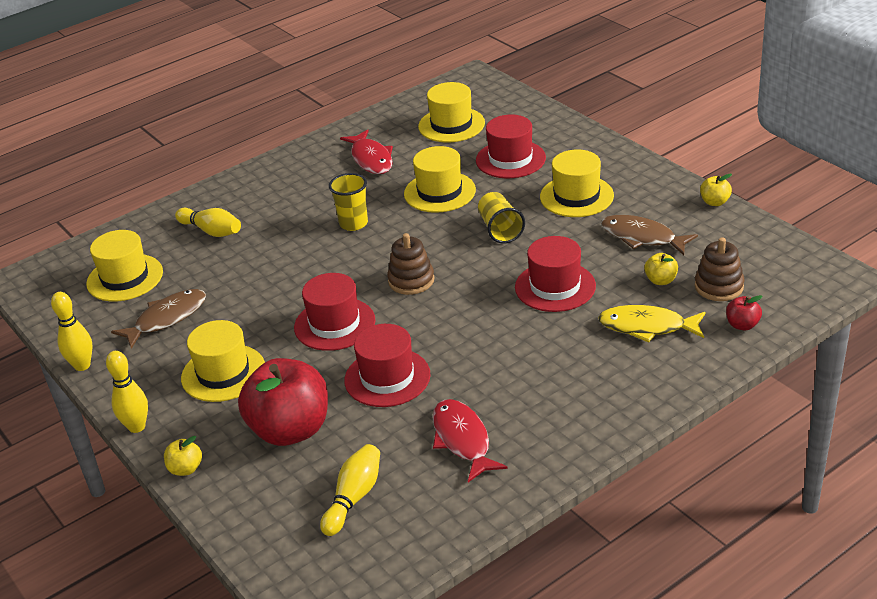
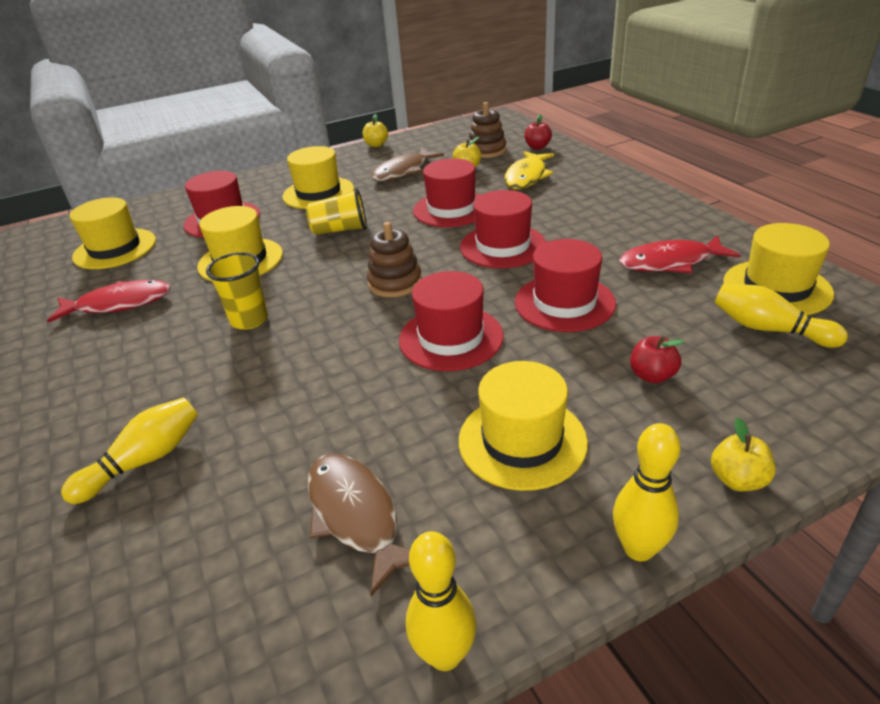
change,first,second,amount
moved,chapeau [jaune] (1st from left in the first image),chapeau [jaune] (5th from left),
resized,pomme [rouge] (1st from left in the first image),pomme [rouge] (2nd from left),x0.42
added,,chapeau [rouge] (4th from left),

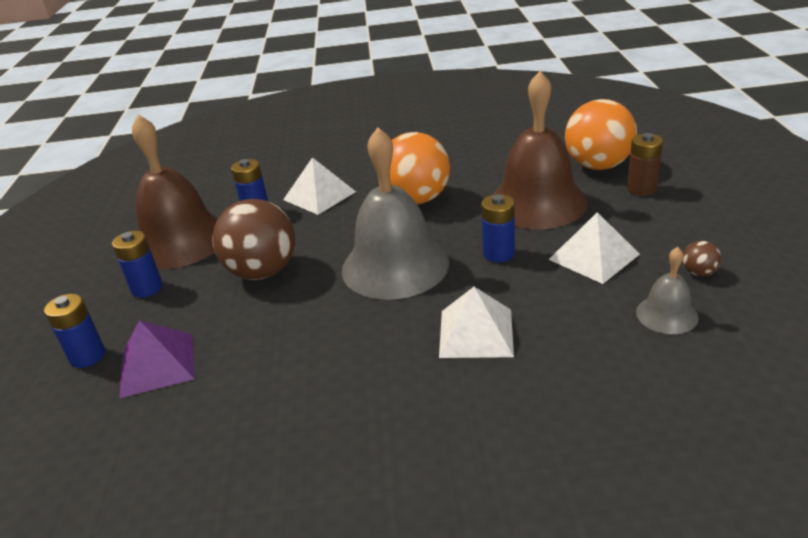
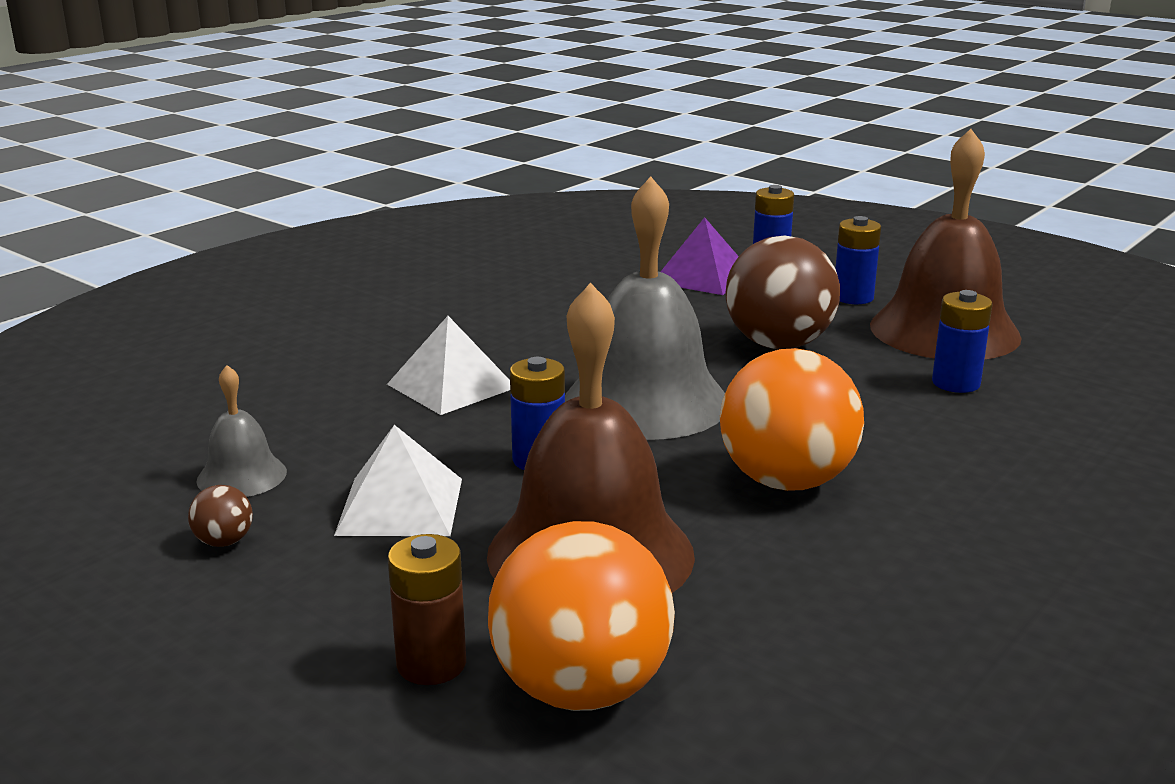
change,first,second,amount
removed,pyramide [blanc] (1st from left),,

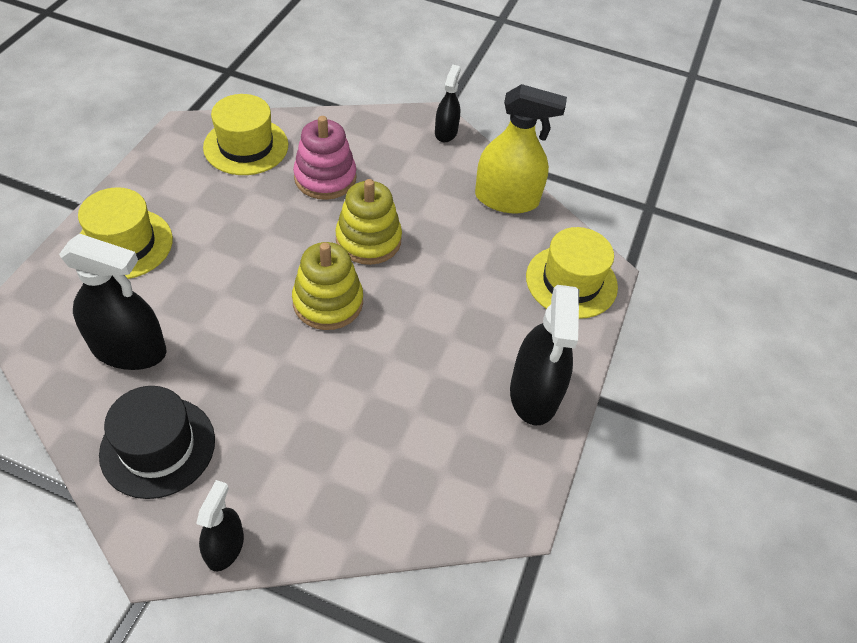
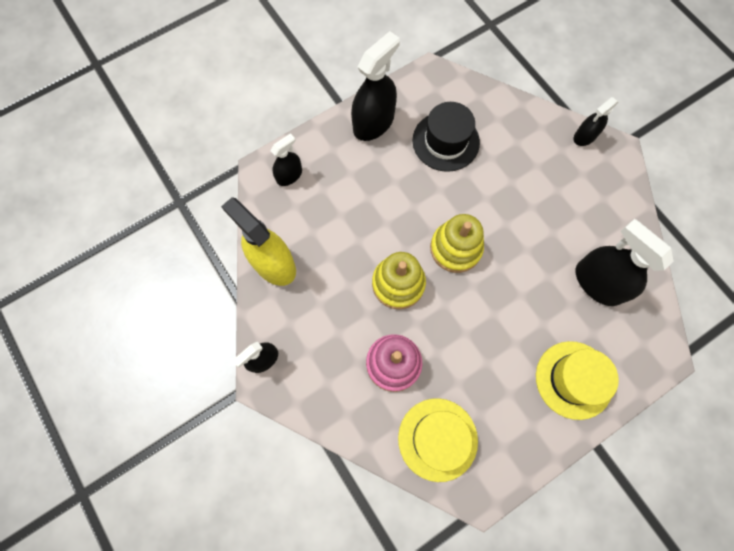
change,first,second,amount
replaced,chapeau [jaune] (3rd from left),vaporisateur [noir] (2nd from left),
moved,chapeau [noir],,

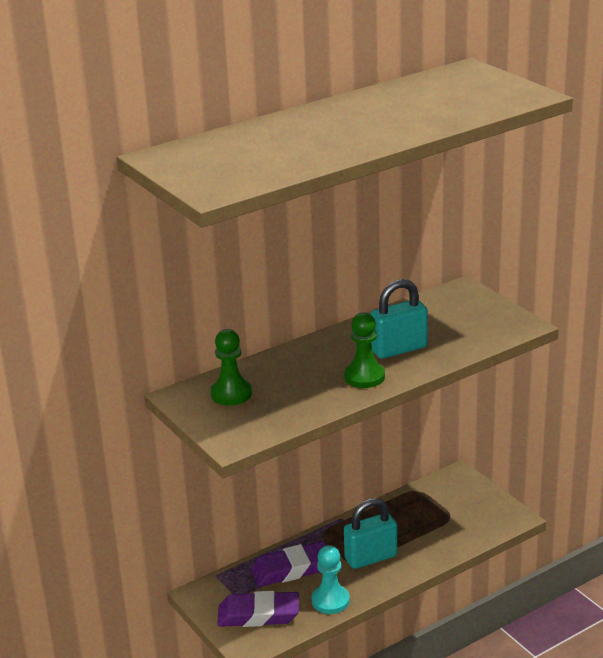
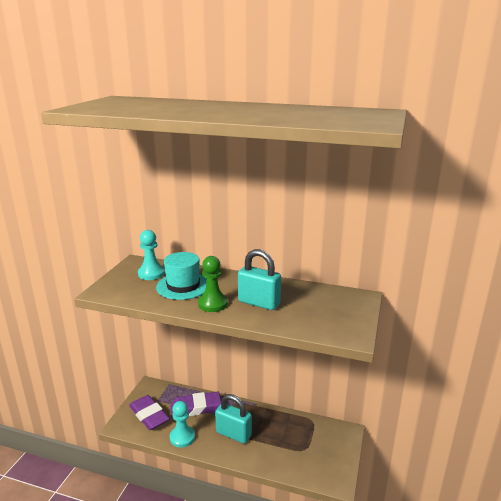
change,first,second,amount
recoloured,pion [vert] (1st from left),pion [turquoise] (1st from left),
turned,gomme [violet] (2nd from left),,45 degrees counterclockwise
added,,chapeau [turquoise],

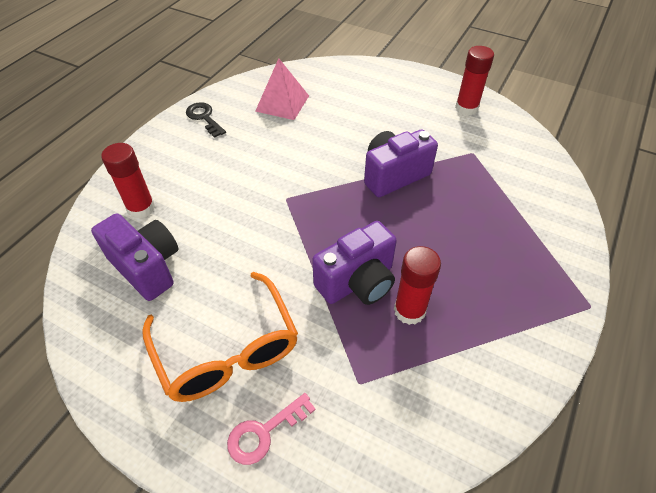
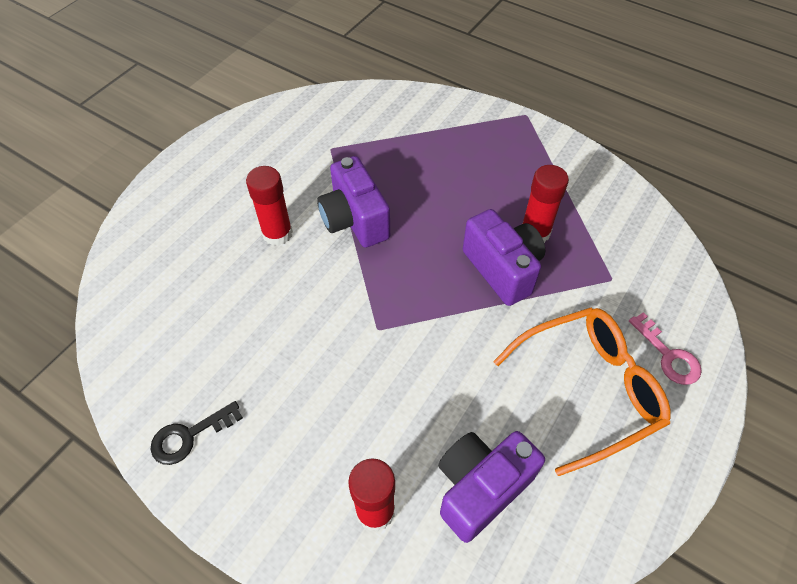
change,first,second,amount
moved,bâton de colle [rouge] (3rd from left in the first image),bâton de colle [rouge] (1st from left),
removed,pyramide [rose],,

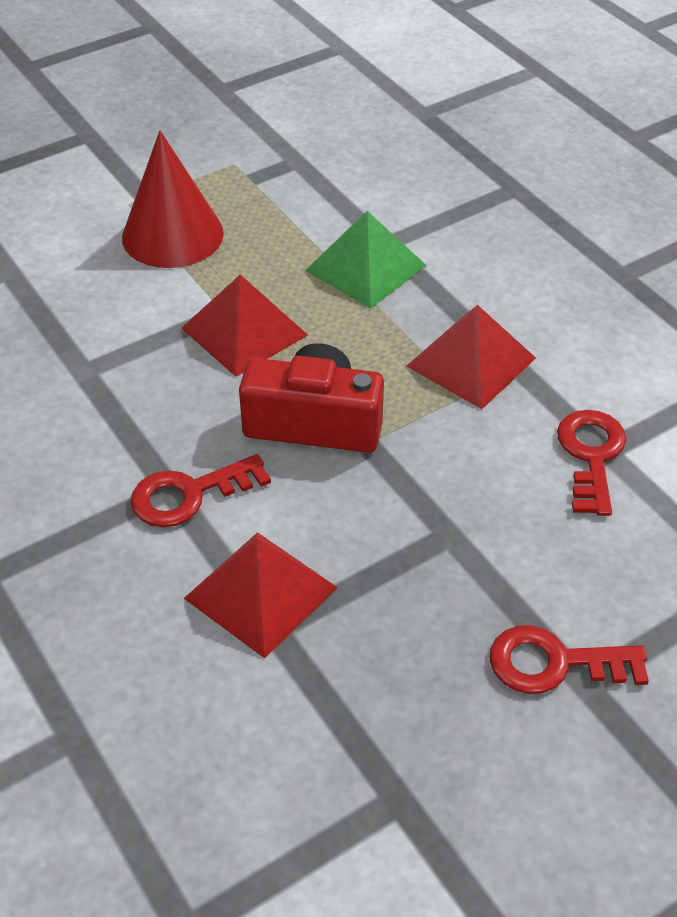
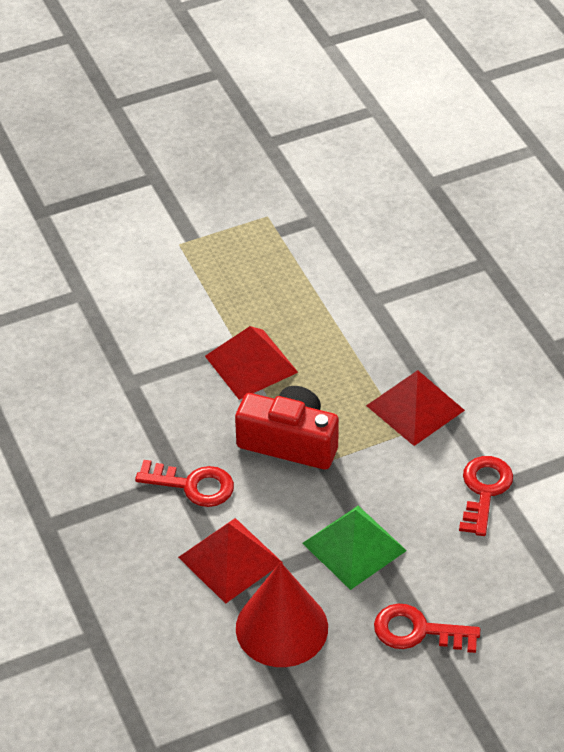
change,first,second,amount
moved,cône [rouge],,
moved,pyramide [vert],,
turned,clé [rouge] (1st from left),,150 degrees counterclockwise

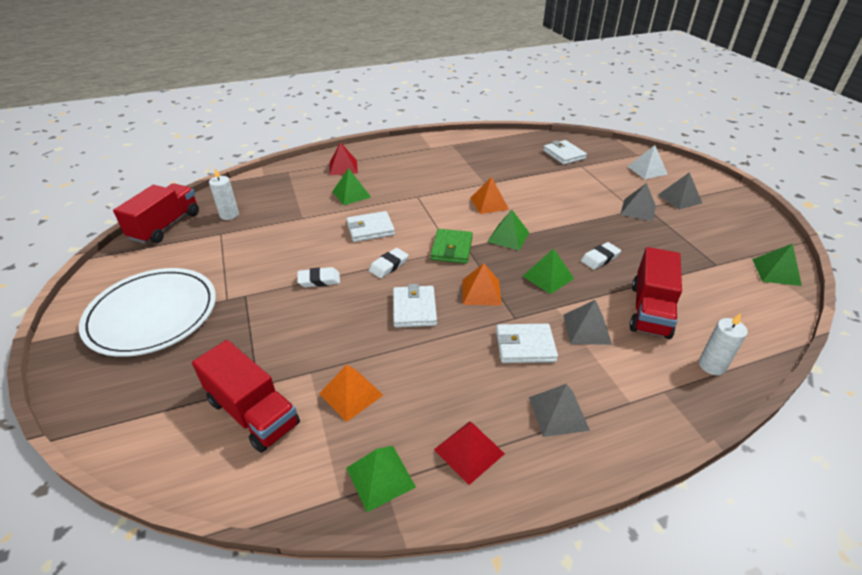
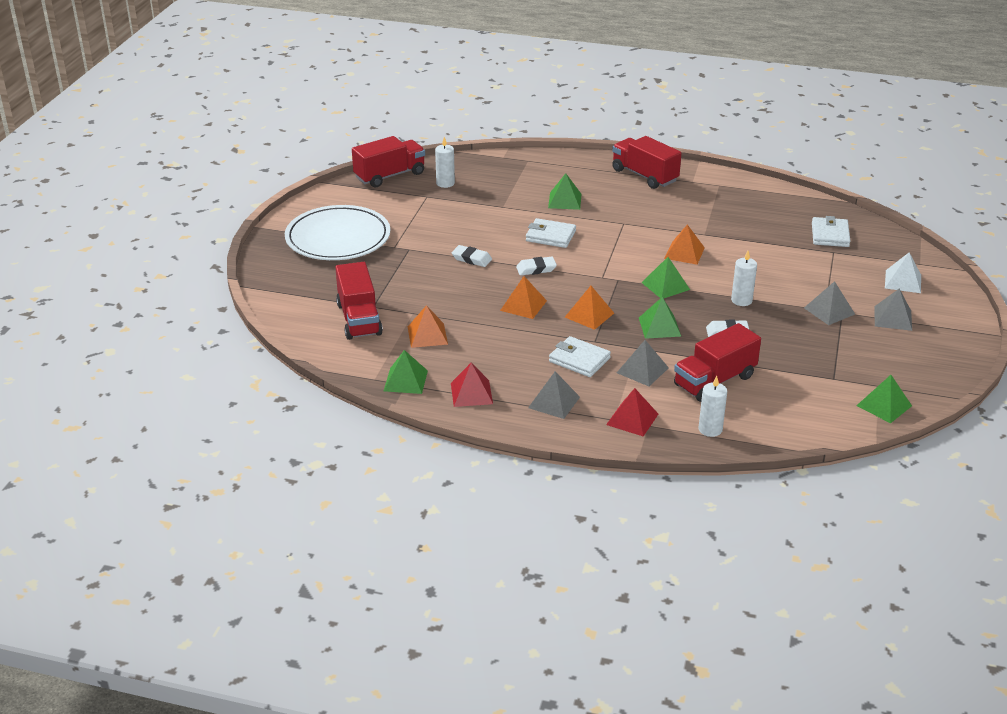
change,first,second,amount
moved,pyramide [rouge] (1st from left in the first image),pyramide [rouge] (2nd from left),
removed,portefeuille [vert],,
replaced,portefeuille [blanc] (2nd from left),pyramide [orange] (2nd from left),
added,,camion [rouge] (3rd from left),
added,,bougie [blanc] (3rd from left),

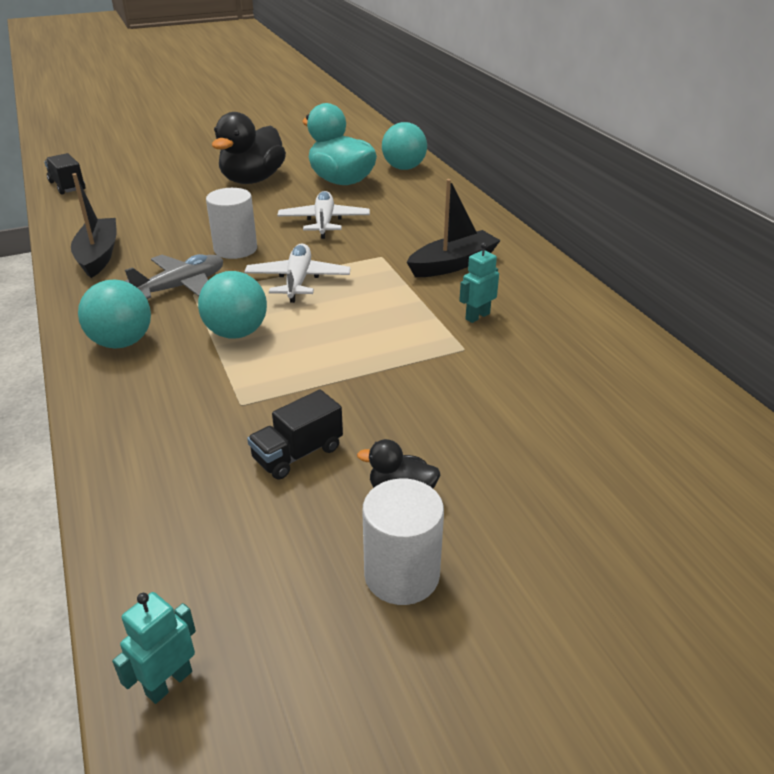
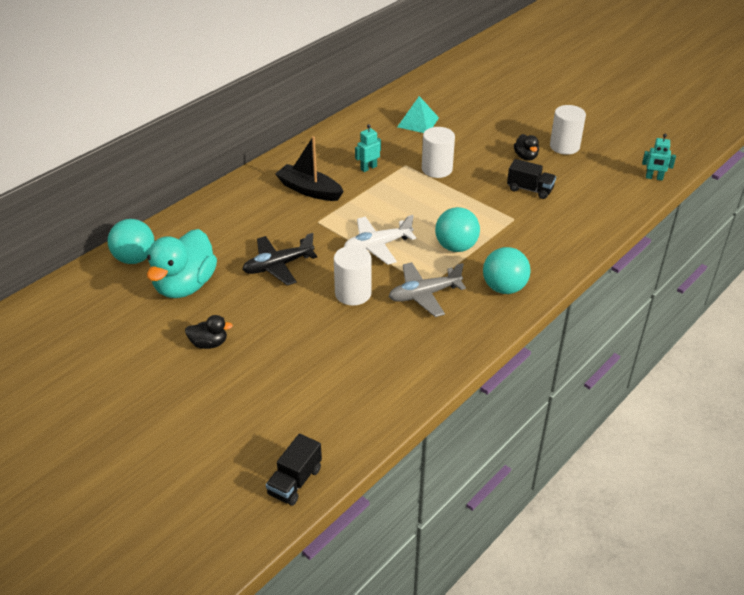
change,first,second,amount
resized,canard [noir] (1st from left),,x0.48
removed,bateau [noir] (1st from left),,
recoloured,avion [blanc] (2nd from left),avion [noir],
turned,robot [turquoise] (2nd from left in the first image),robot [turquoise] (1st from left),120 degrees clockwise
turned,avion [gris],,45 degrees counterclockwise
added,,pyramide [turquoise],
added,,cylindre [blanc] (2nd from left),

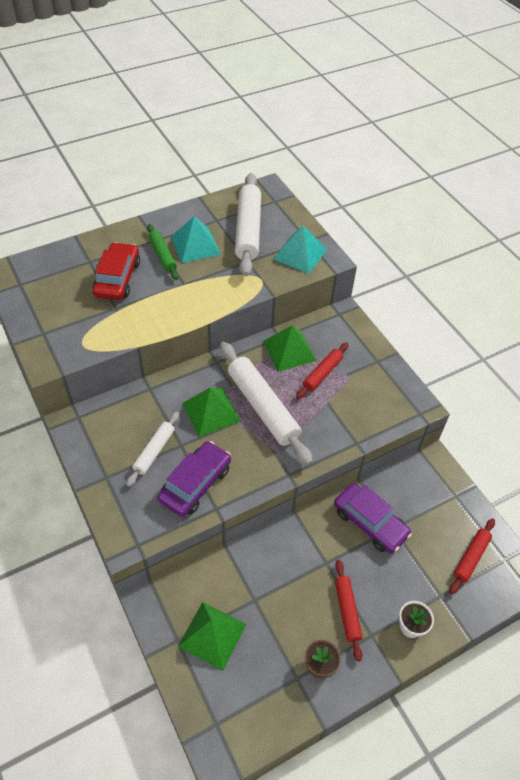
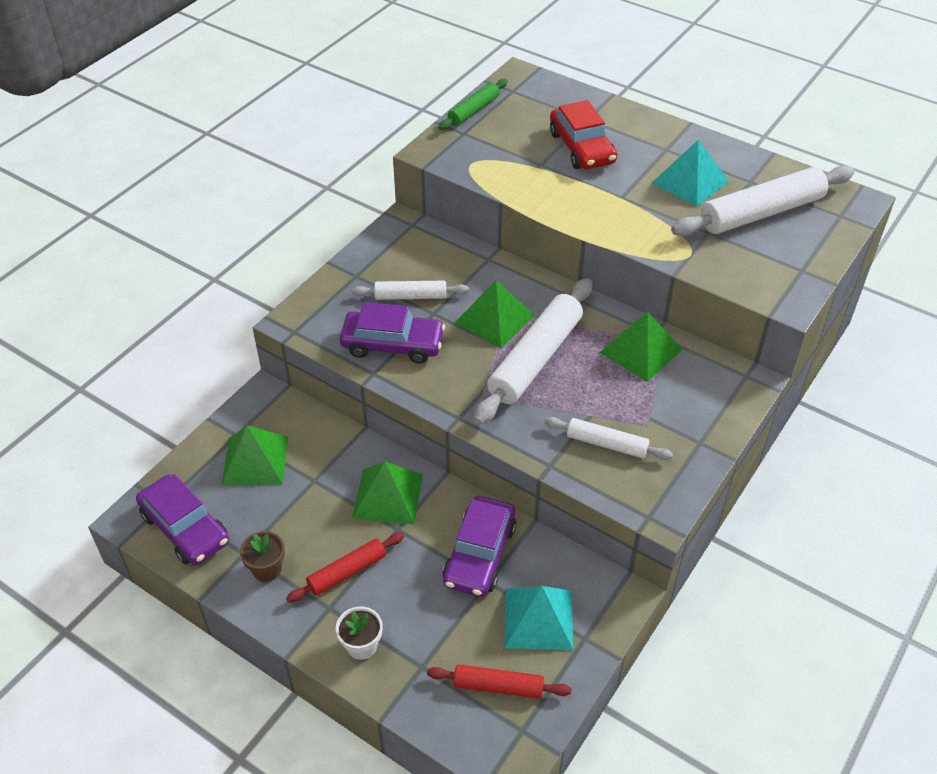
change,first,second,amount
moved,rouleau à pâtisserie [vert],,
moved,pyramide [turquoise] (2nd from left in the first image),pyramide [turquoise] (1st from left),
turned,voiture [rouge],,90 degrees clockwise
removed,rouleau à pâtisserie [rouge] (1st from left),,
added,,rouleau à pâtisserie [blanc] (3rd from left),
added,,pyramide [vert] (2nd from left),
added,,voiture [violet] (1st from left),

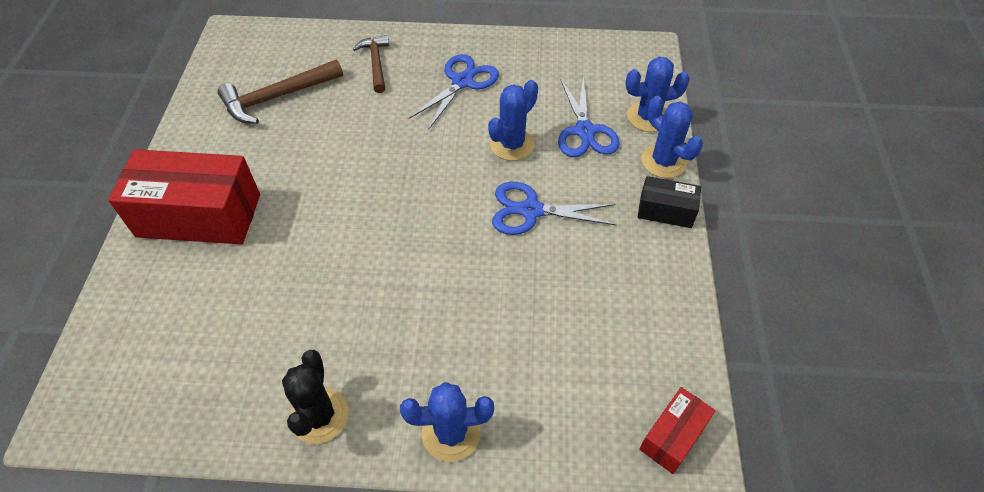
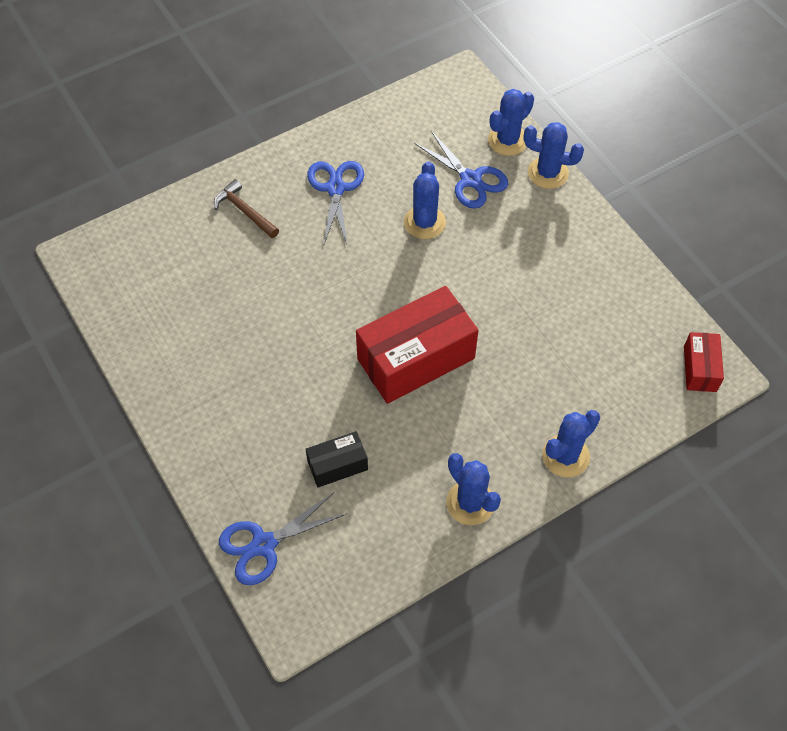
change,first,second,amount
removed,marteau [marron] (1st from left),,
moved,boîte [rouge] (1st from left),,
moved,boîte [noir],,
moved,ciseaux [bleu] (2nd from left in the first image),ciseaux [bleu] (1st from left),
recoloured,cactus [noir],cactus [bleu] (2nd from left),

